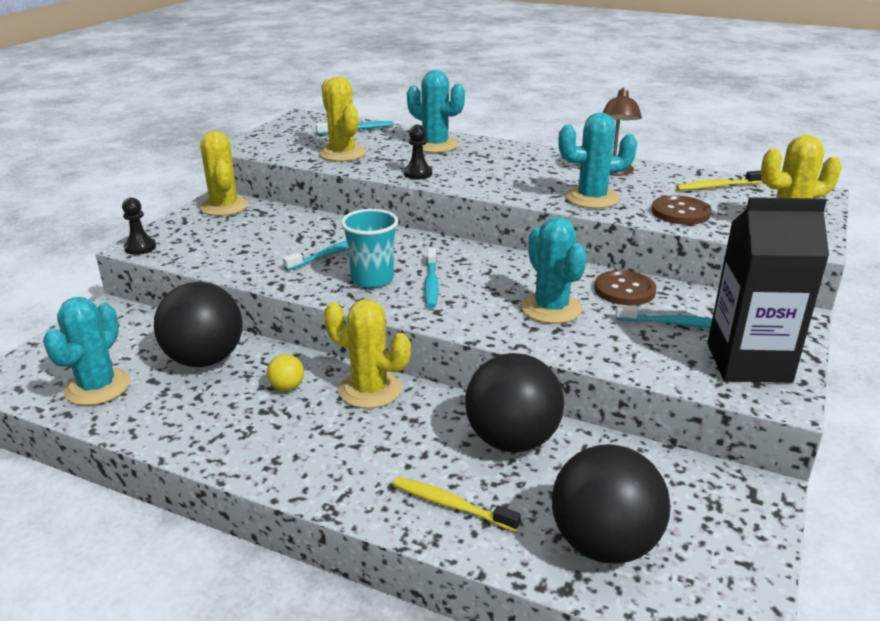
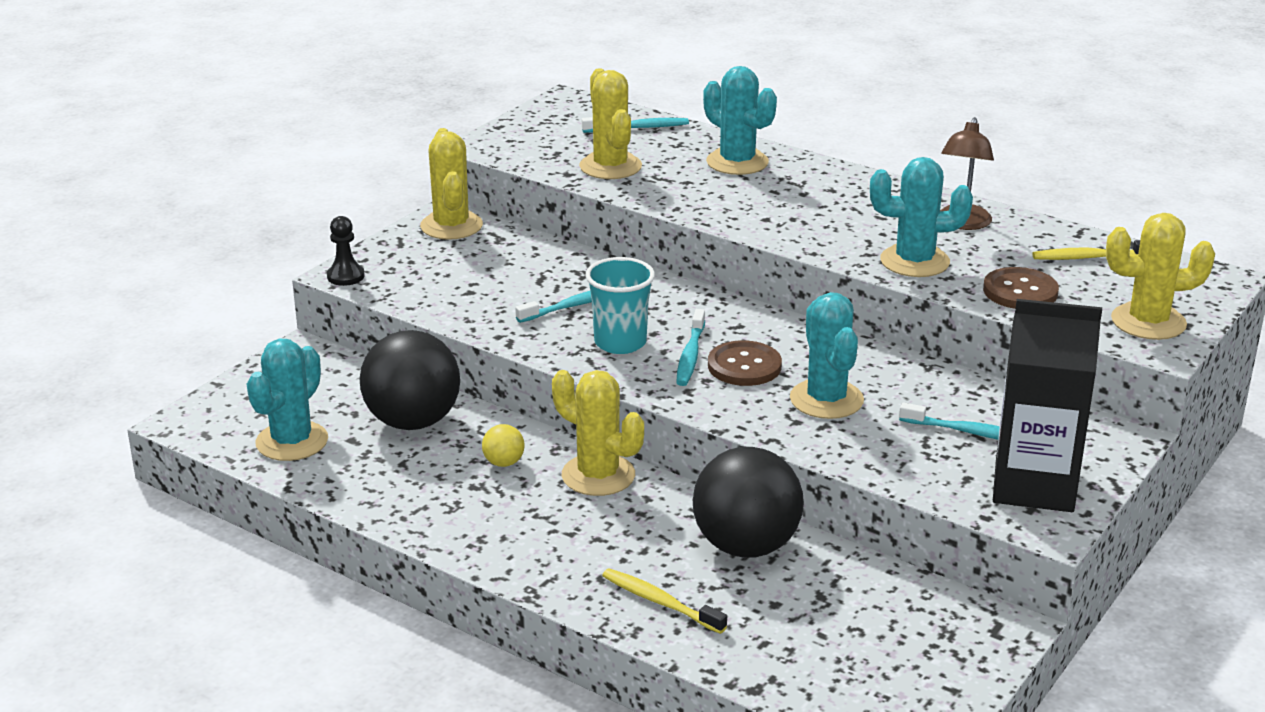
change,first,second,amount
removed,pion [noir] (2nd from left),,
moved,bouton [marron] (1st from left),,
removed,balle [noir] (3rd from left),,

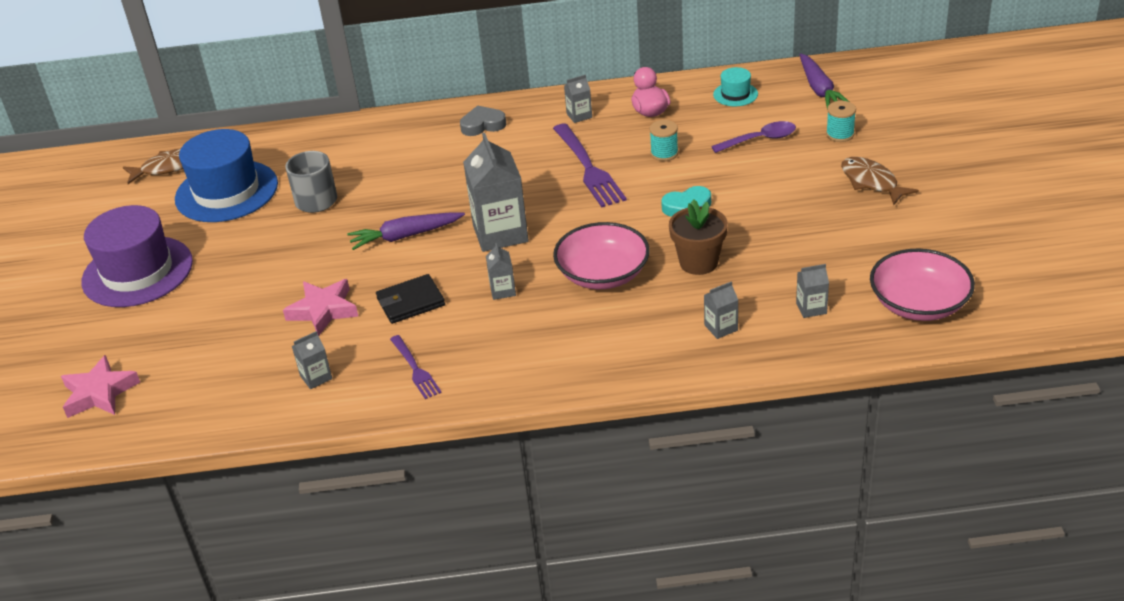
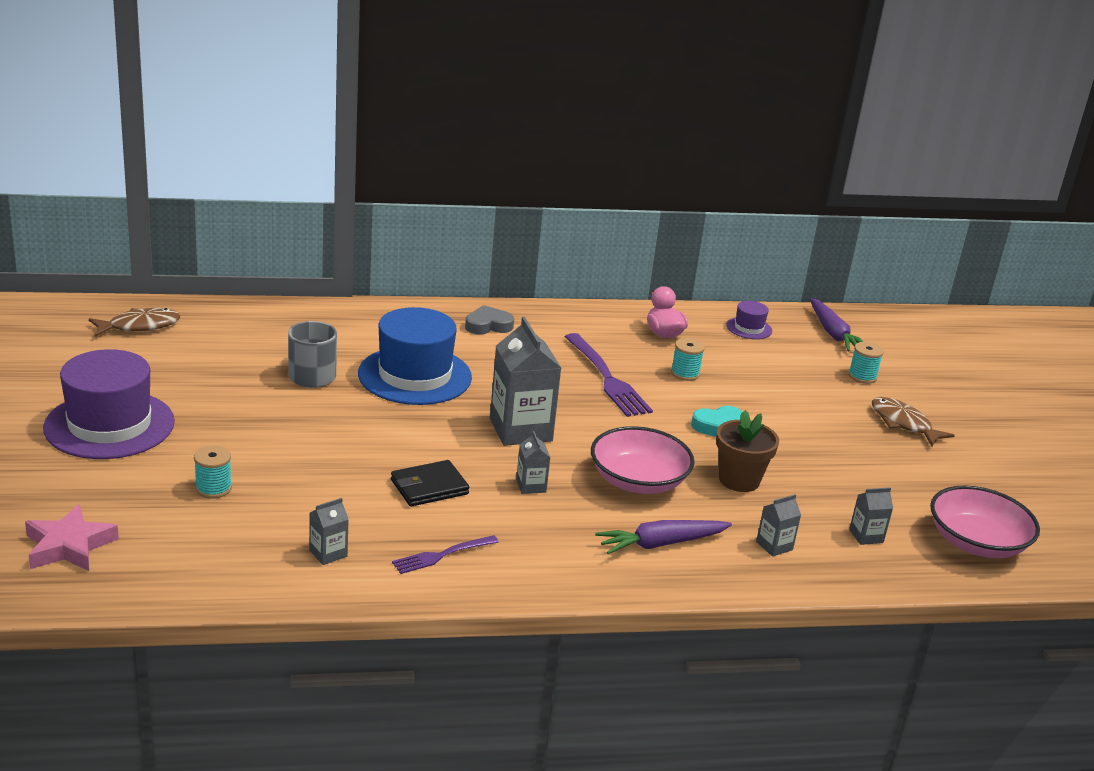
change,first,second,amount
recoloured,chapeau [turquoise],chapeau [violet] (2nd from left),
removed,brique de lait [gris] (4th from left),,
removed,cuillère [violet],,
moved,chapeau [bleu],,
moved,carotte [violet] (1st from left),,
removed,étoile [rose] (2nd from left),,
turned,fourchette [violet] (1st from left),,90 degrees clockwise
added,,bobine [turquoise] (1st from left),

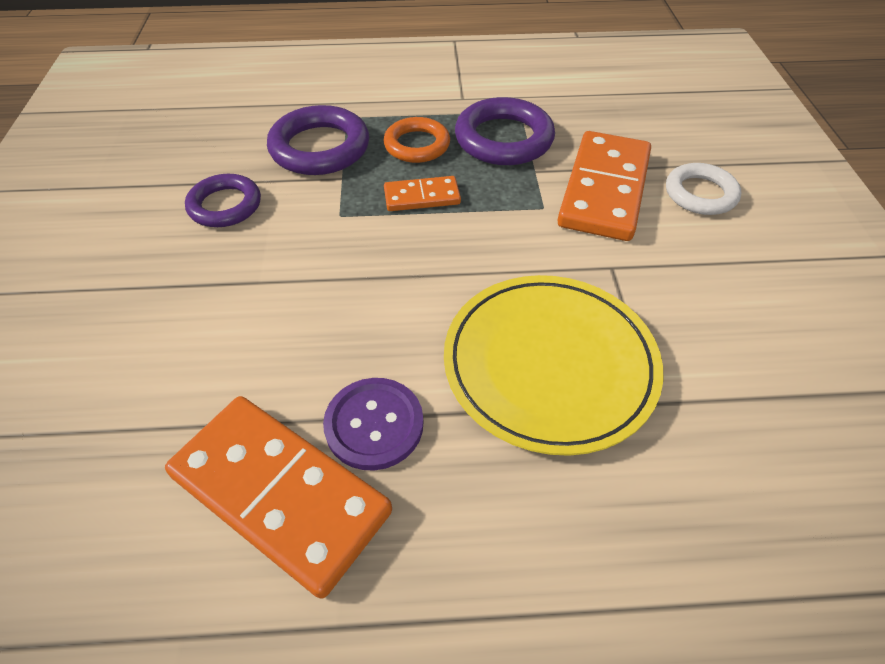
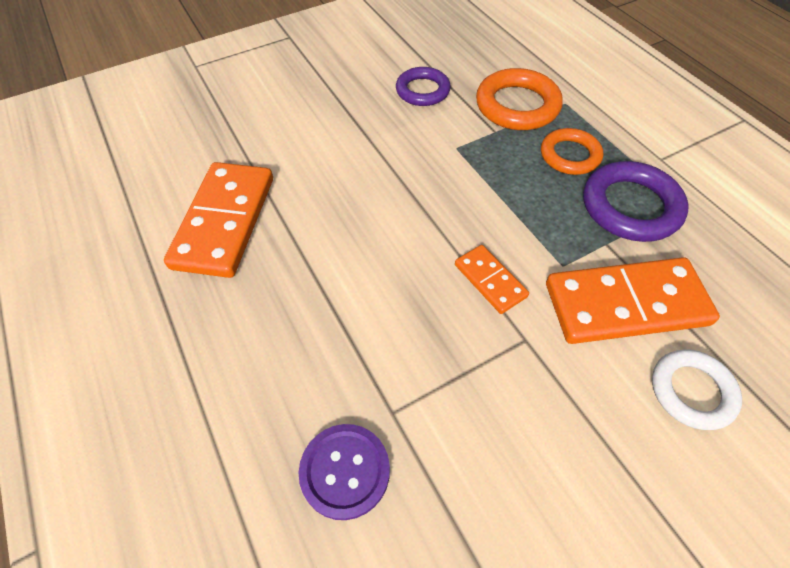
change,first,second,amount
recoloured,anneau [violet] (2nd from left),anneau [orange] (1st from left),
moved,domino [orange] (2nd from left),,
removed,assiette [jaune],,
moved,bouton [violet],,

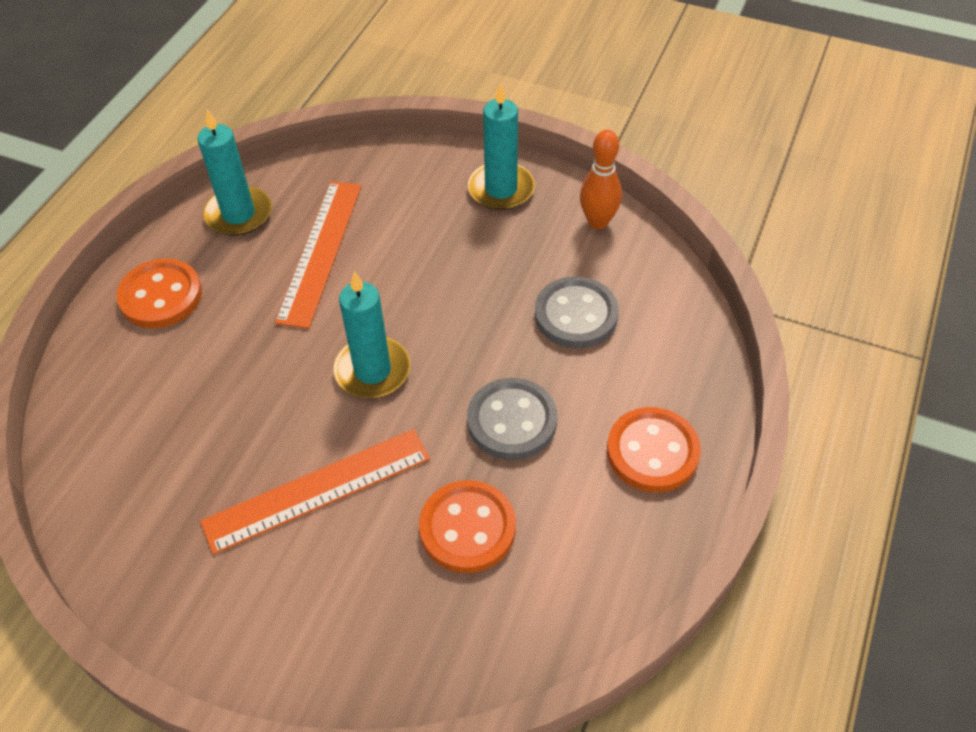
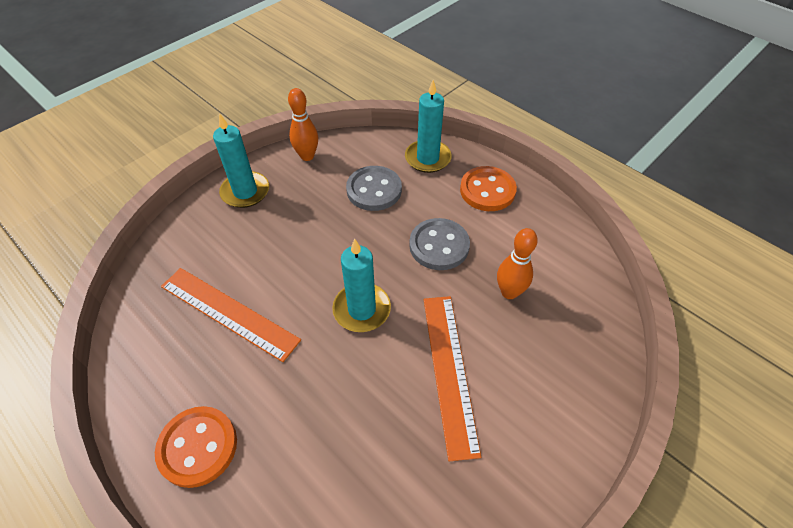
change,first,second,amount
moved,bougie [turquoise] (1st from left in the first image),bougie [turquoise] (3rd from left),
replaced,bouton [orange] (2nd from left),quille [orange] (2nd from left),

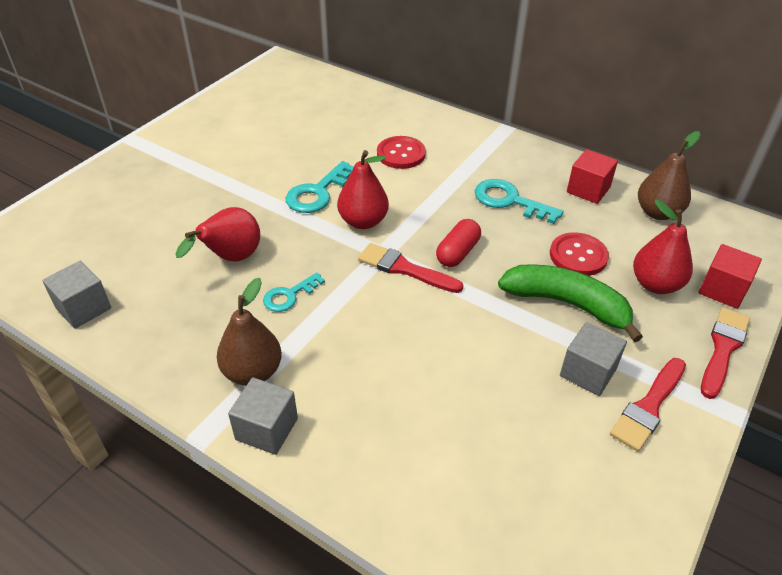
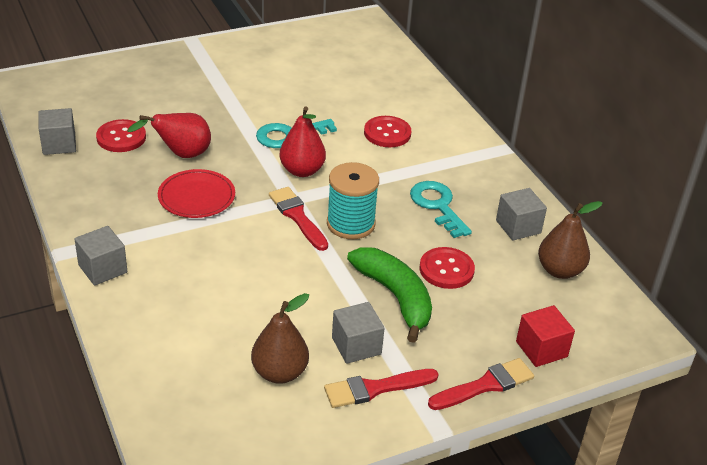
change,first,second,amount
recoloured,cube [rouge] (1st from left),cube [gris] (4th from left),
removed,poire [rouge] (3rd from left),,
replaced,gélule [rouge],bobine [turquoise],
replaced,clé [turquoise] (1st from left),assiette [rouge],
moved,poire [marron] (1st from left),,
added,,bouton [rouge] (1st from left),

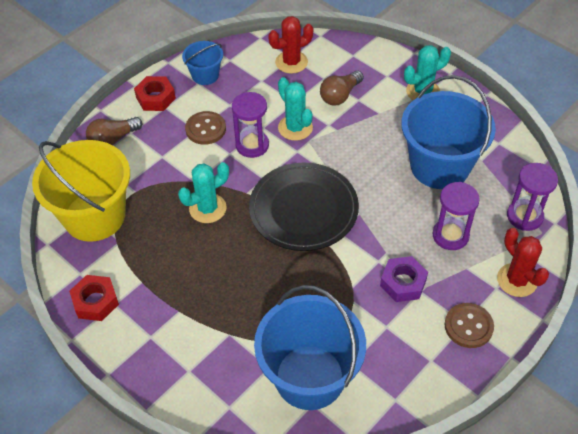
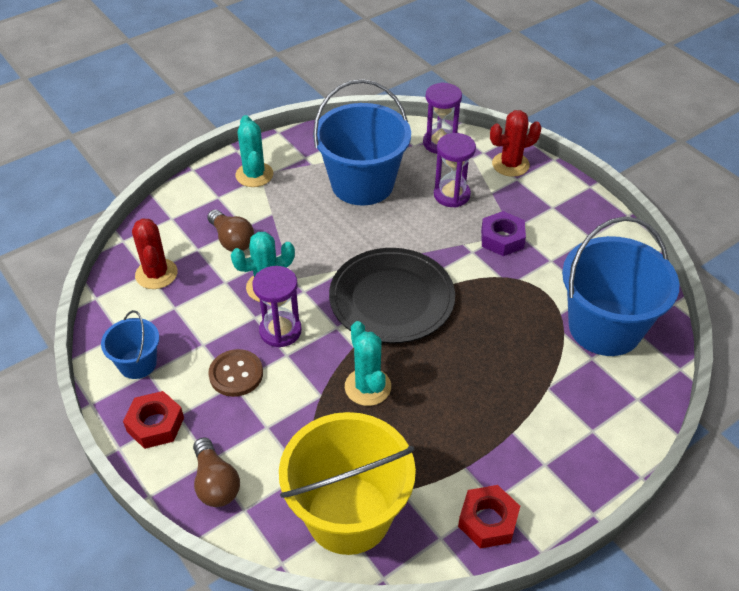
change,first,second,amount
removed,bouton [marron] (2nd from left),,

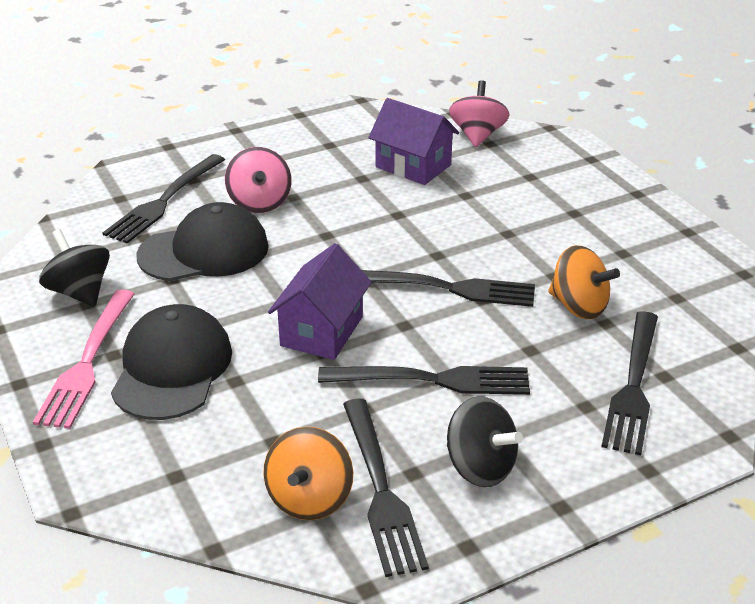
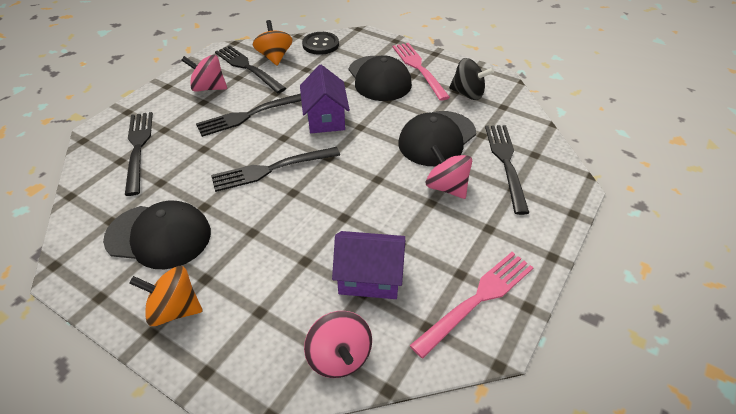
change,first,second,amount
moved,toupie [orange] (2nd from left in the first image),toupie [orange] (1st from left),
recoloured,toupie [noir] (2nd from left),toupie [rose] (1st from left),
added,,bouton [noir],
added,,casquette [noir] (1st from left),
added,,fourchette [rose] (2nd from left),

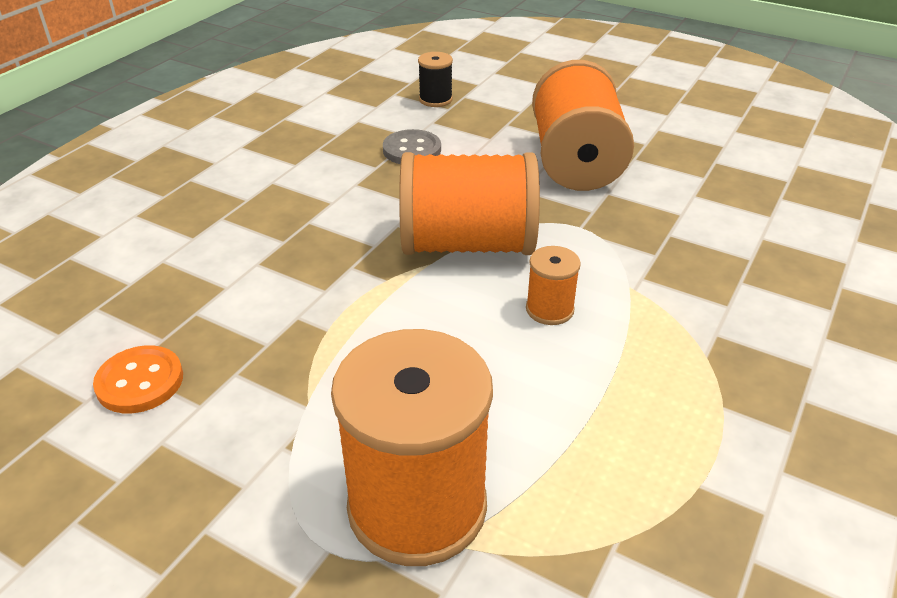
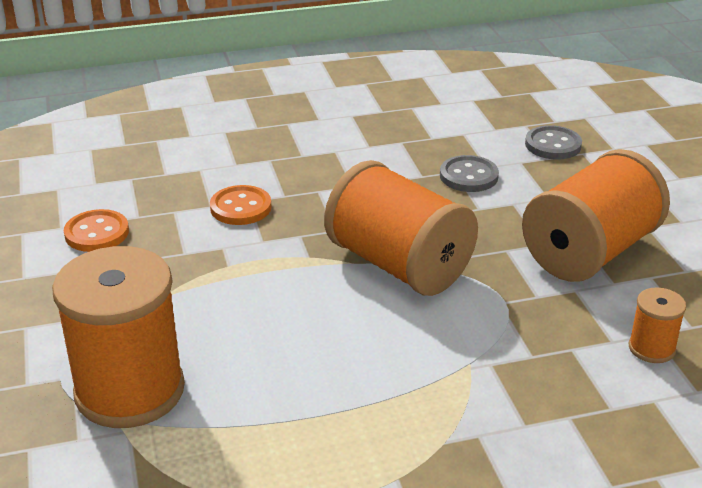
change,first,second,amount
replaced,bobine [noir],bouton [gris] (2nd from left),
moved,bobine [orange] (3rd from left in the first image),bobine [orange] (4th from left),
added,,bouton [orange] (2nd from left),

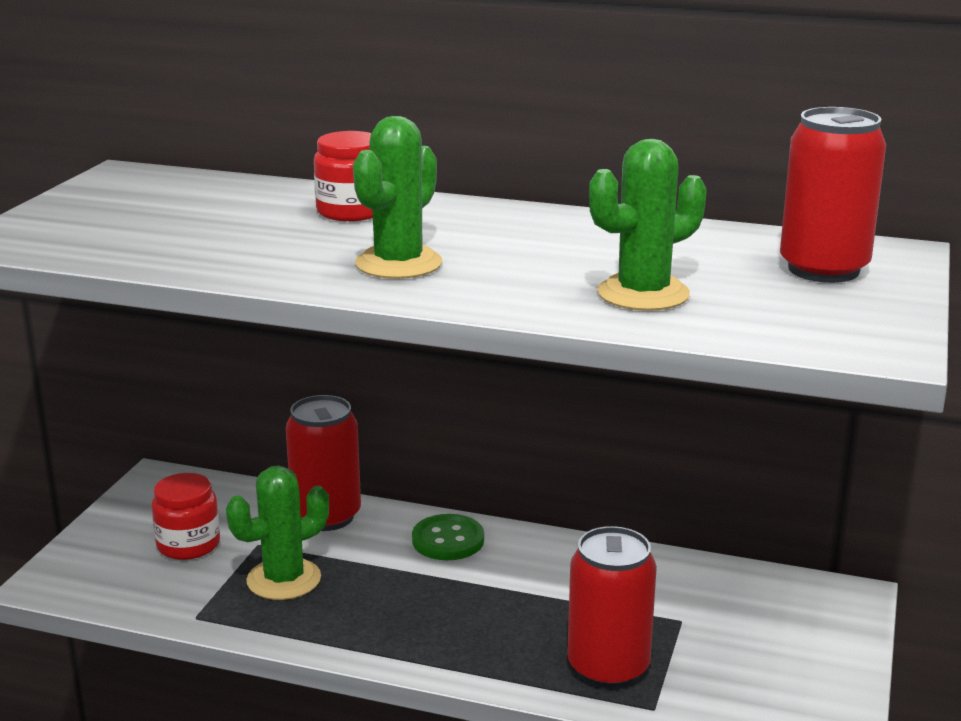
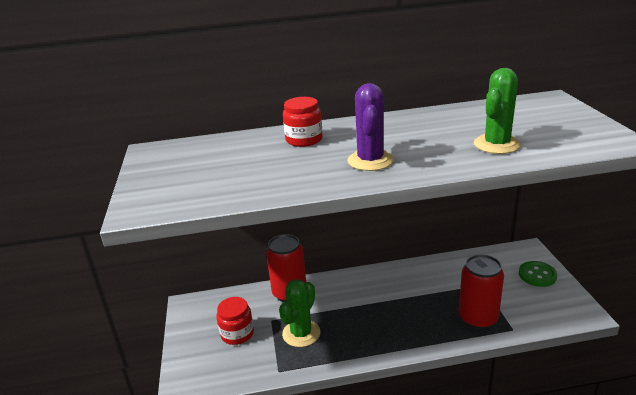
change,first,second,amount
removed,canette [rouge] (3rd from left),,
recoloured,cactus [vert] (2nd from left),cactus [violet],
moved,bouton [vert],,

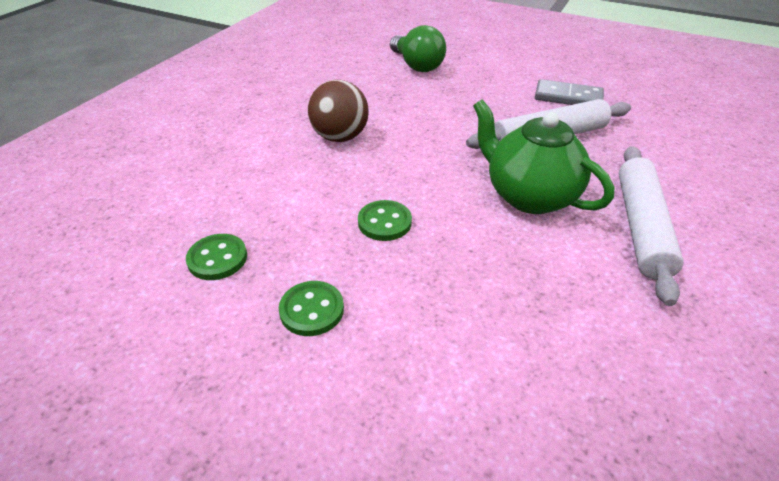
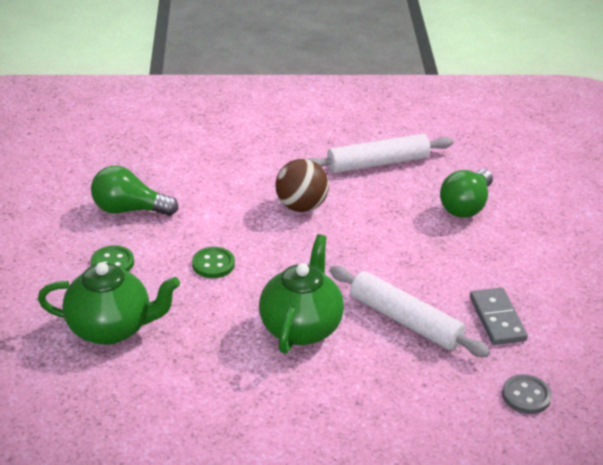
change,first,second,amount
moved,rouleau à pâtisserie [blanc] (2nd from left in the first image),rouleau à pâtisserie [blanc] (1st from left),
replaced,bouton [vert] (1st from left),ampoule [vert] (1st from left),
added,,théière [vert] (1st from left),
added,,bouton [gris],

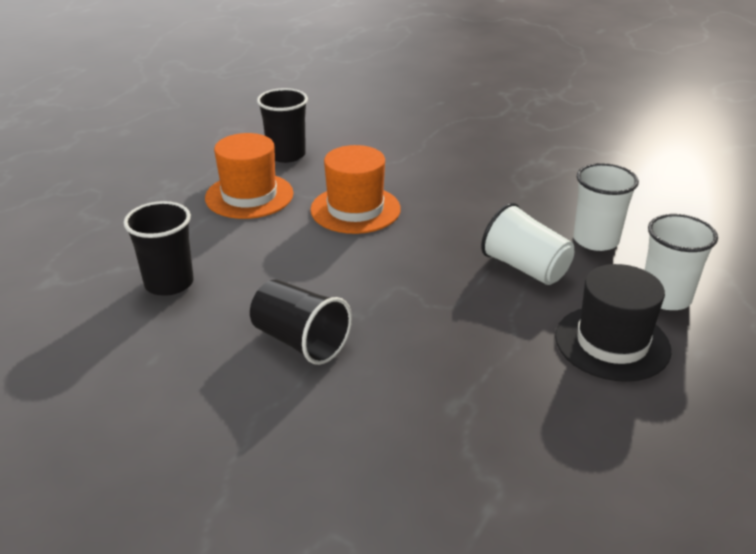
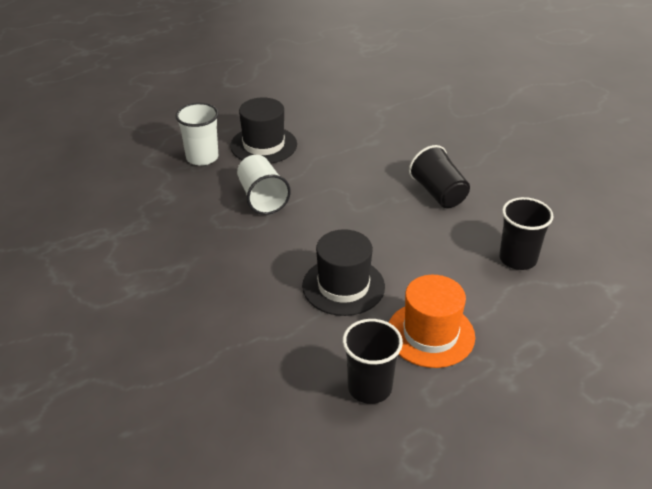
change,first,second,amount
recoloured,chapeau [orange] (2nd from left),chapeau [noir] (2nd from left),
removed,gobelet [blanc] (2nd from left),,

